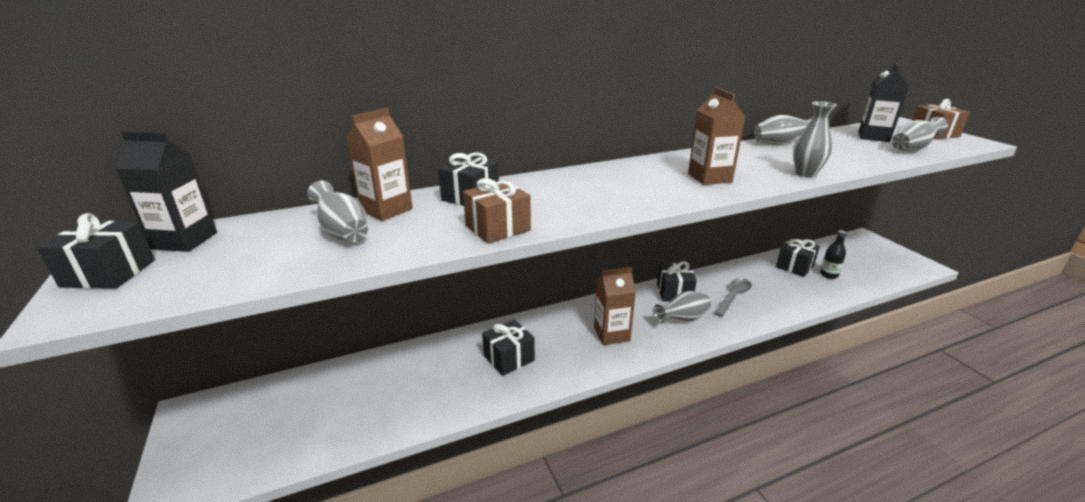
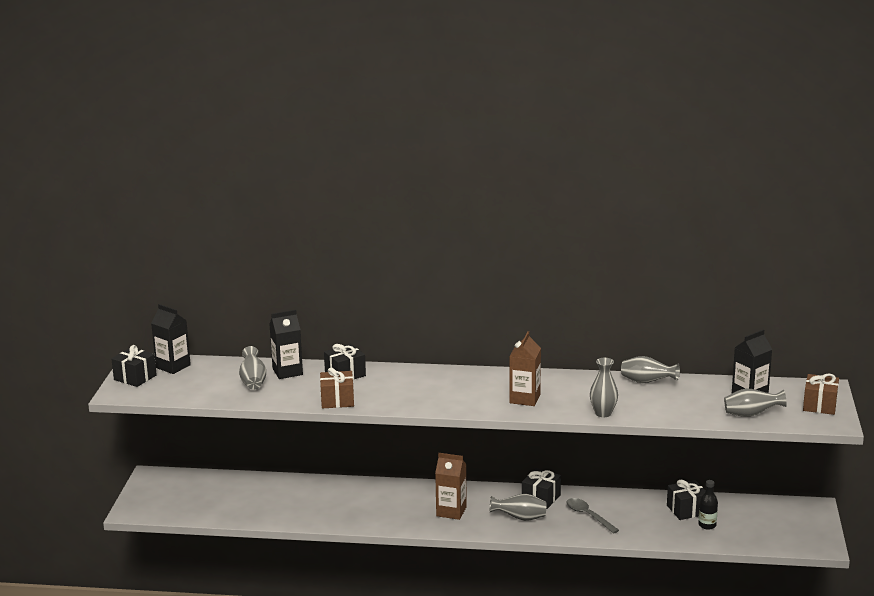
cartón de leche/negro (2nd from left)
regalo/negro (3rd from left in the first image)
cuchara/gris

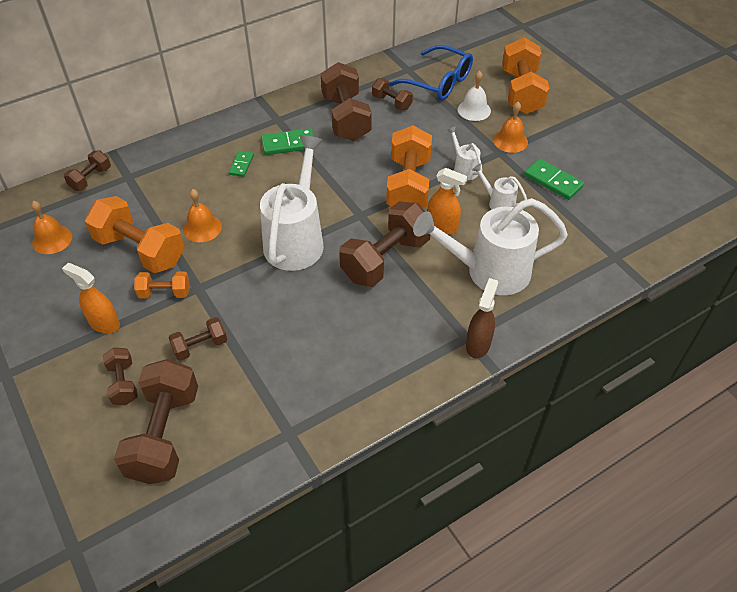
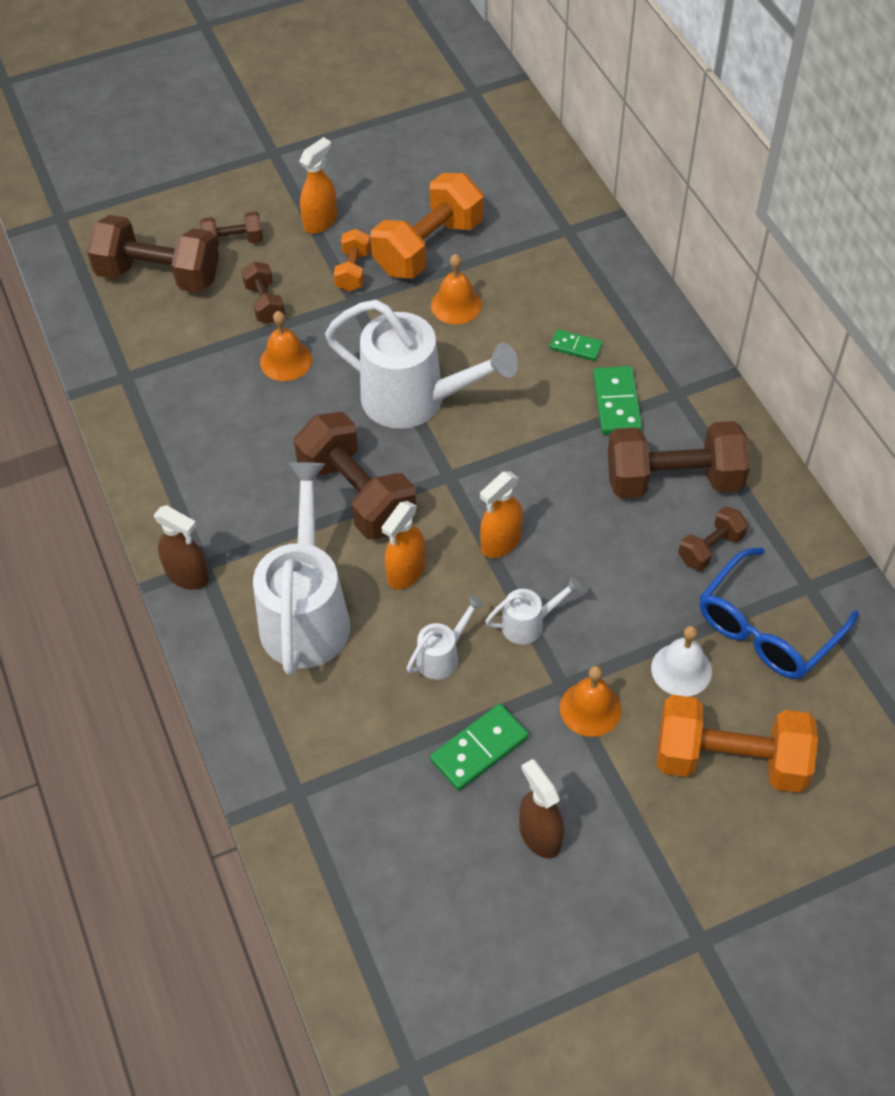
campana/naranja (1st from left)
mancuerna/marrón (1st from left in the first image)
pulverizador/naranja (3rd from left)
pulverizador/marrón (2nd from left)

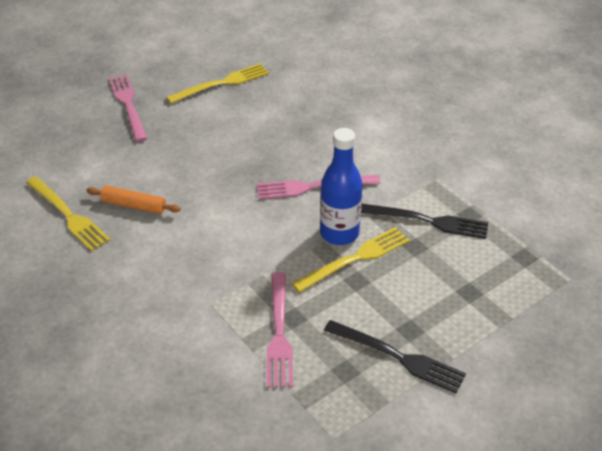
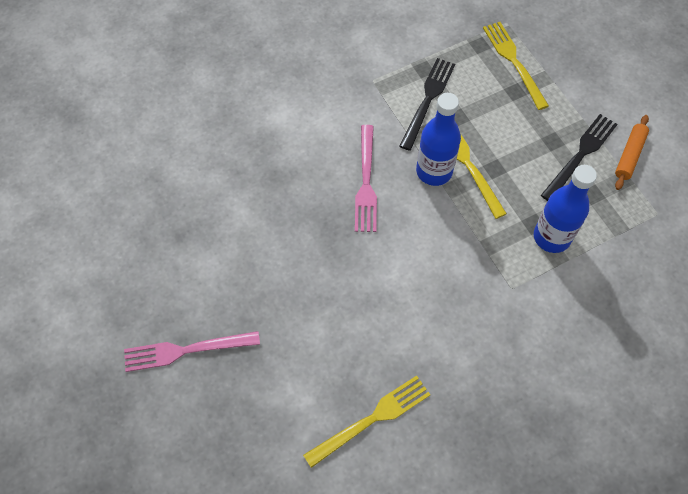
rodillo/naranja
tenedor/amarillo (3rd from left)
botella/azul (2nd from left)

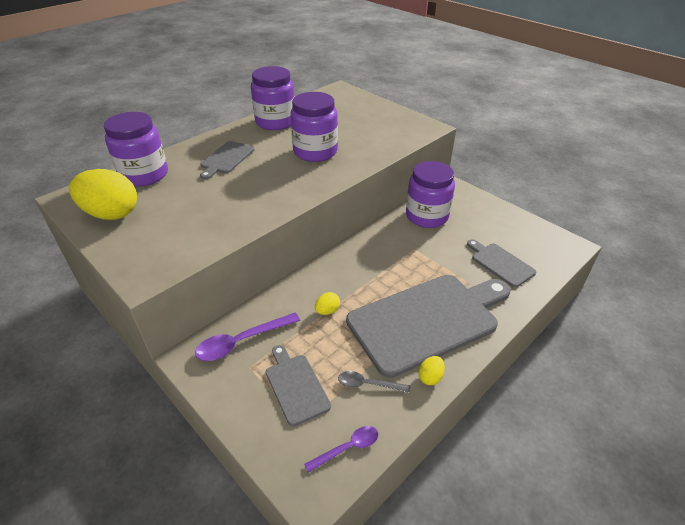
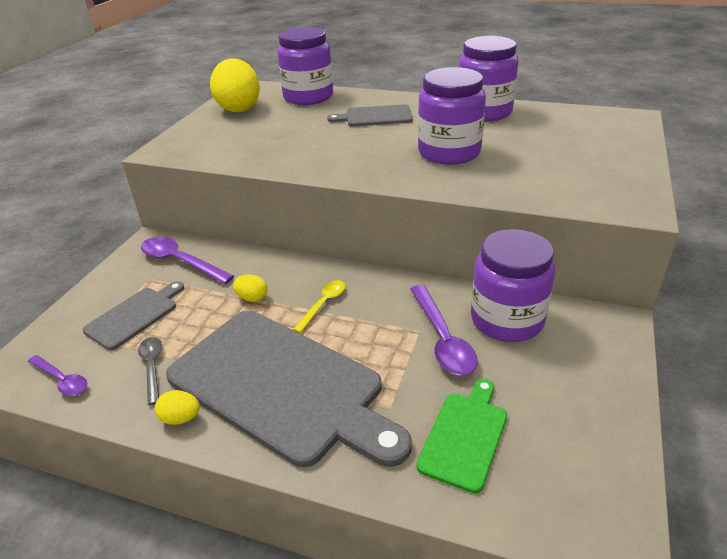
tabla de cortar/verde
cuchara/amarillo
cuchara/morado (3rd from left)

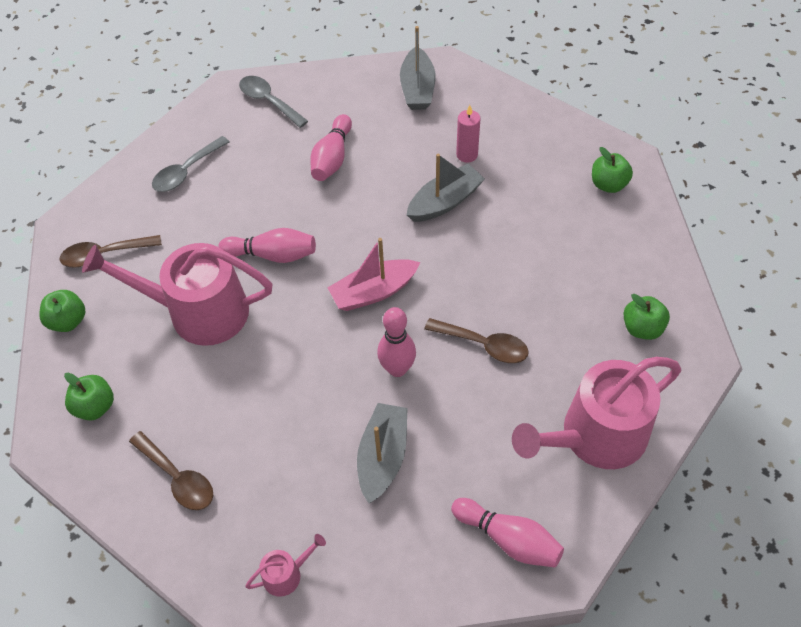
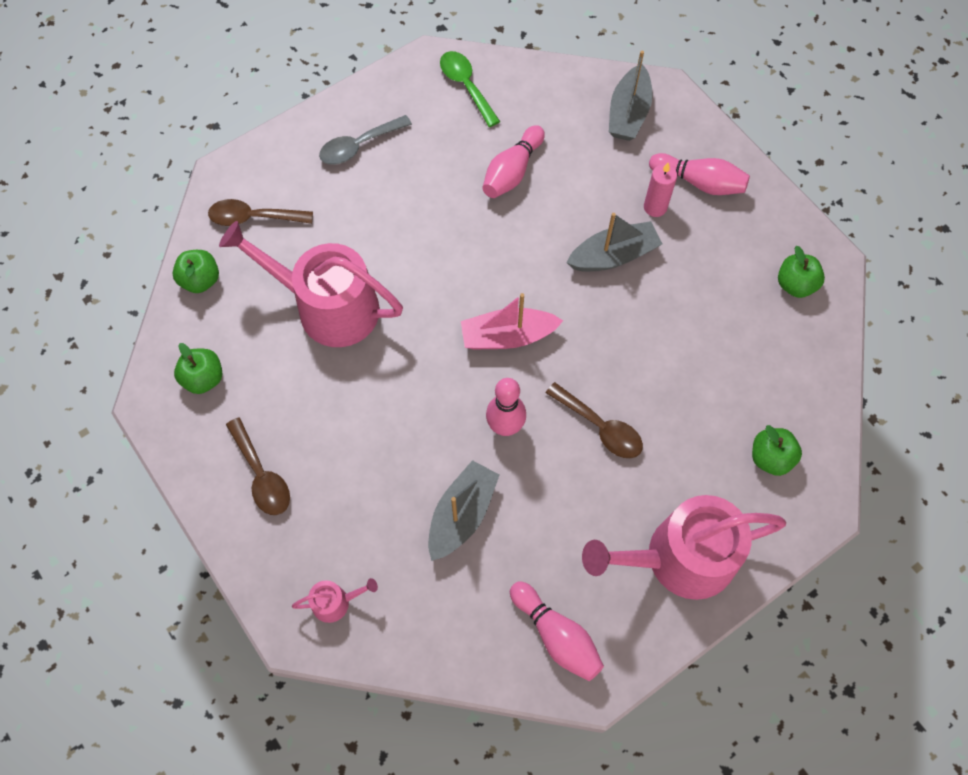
bolo/rosa (4th from left)
cuchara/verde

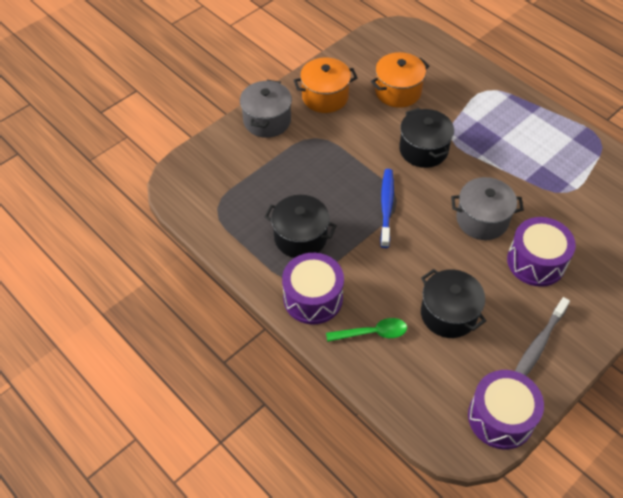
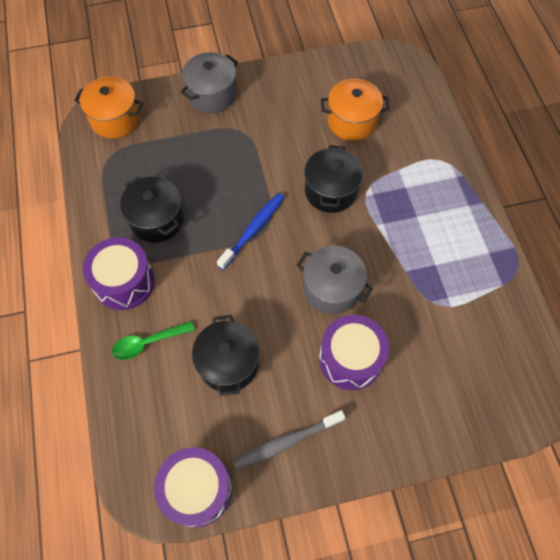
olla/naranja (1st from left)
cuchara/verde

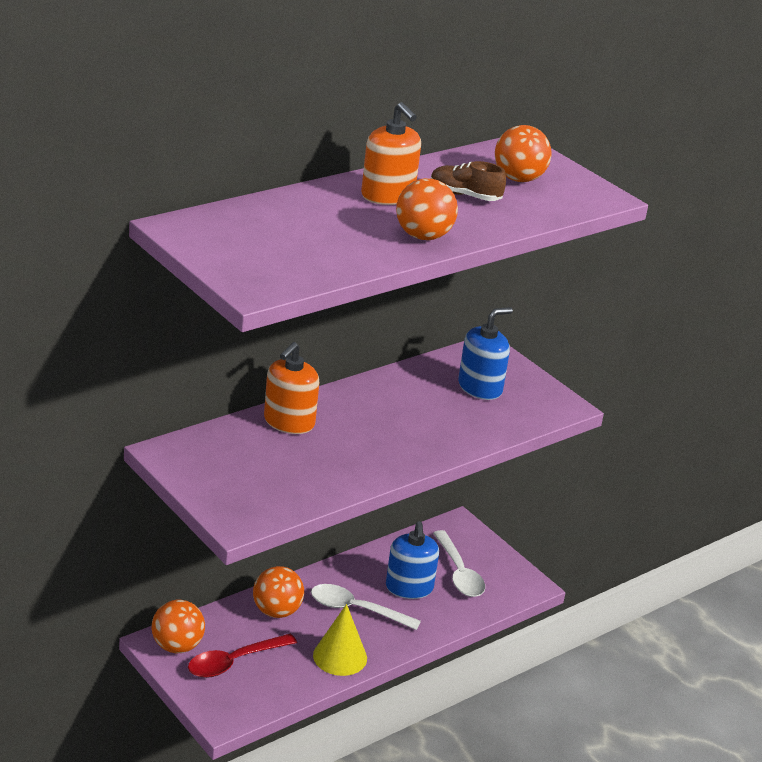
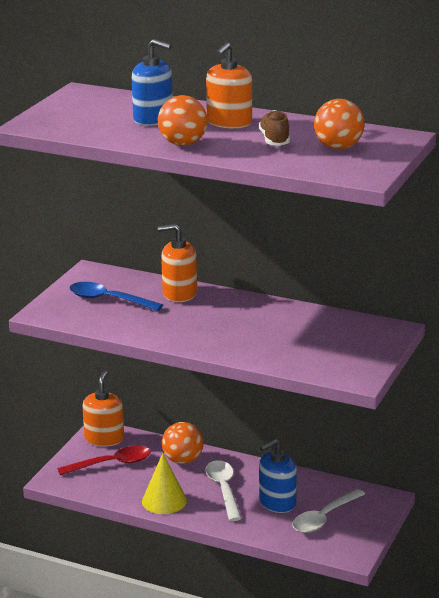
dispensador de jabón/naranja (1st from left)
cuchara/rojo
dispensador de jabón/azul (1st from left)
cuchara/azul

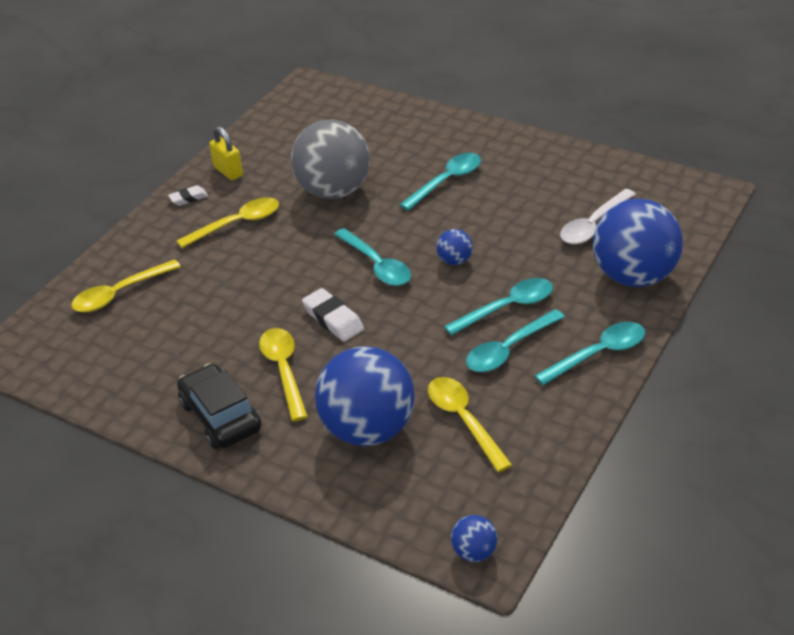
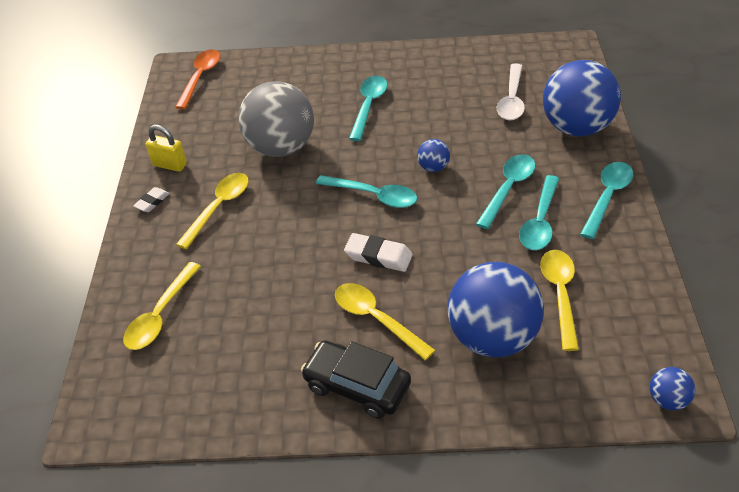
cuchara/amarillo (4th from left)
cuchara/naranja

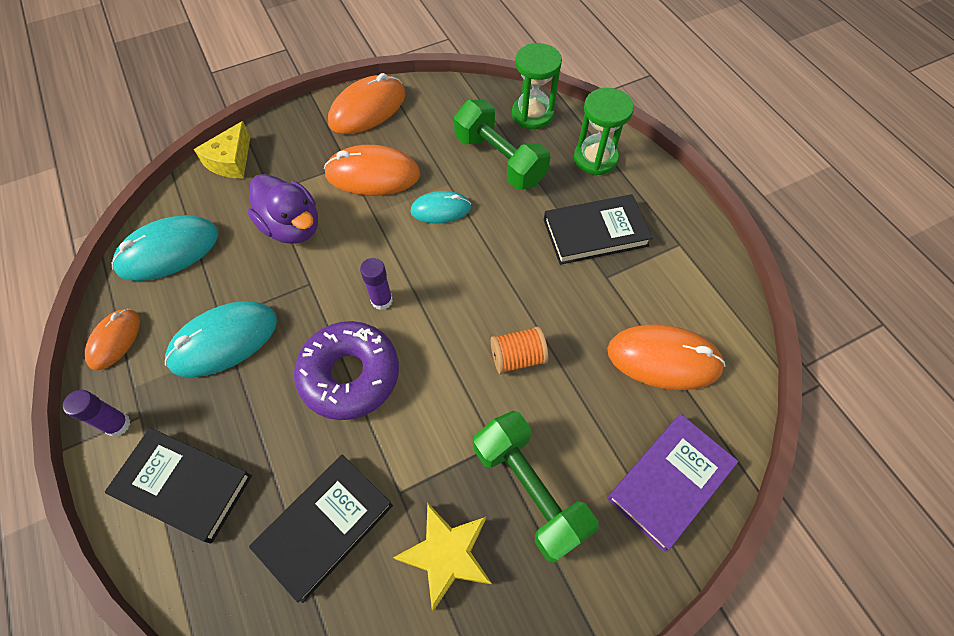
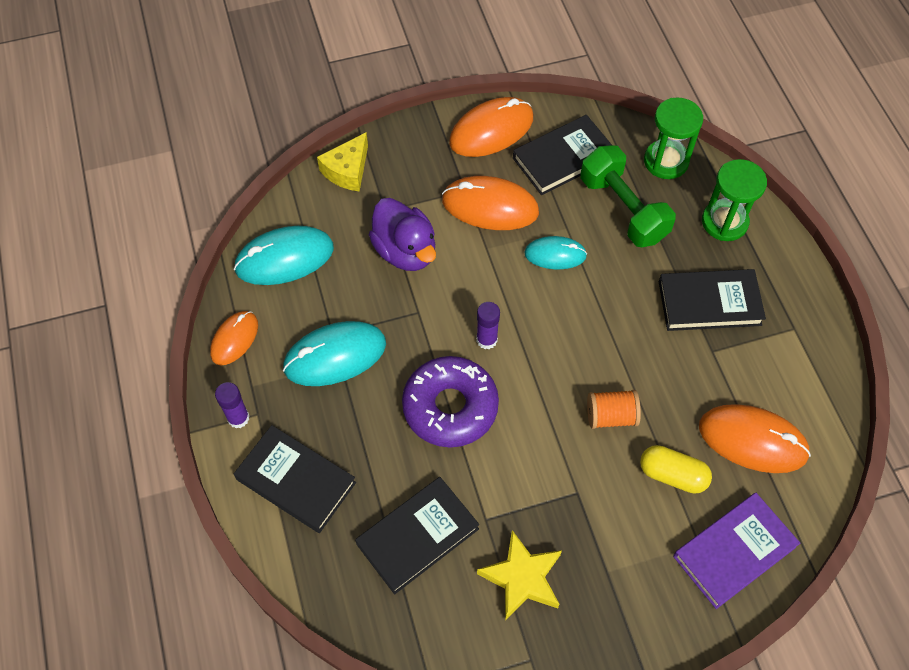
mancuerna/verde (2nd from left in the first image)
libro/negro (3rd from left)
cápsula/amarillo

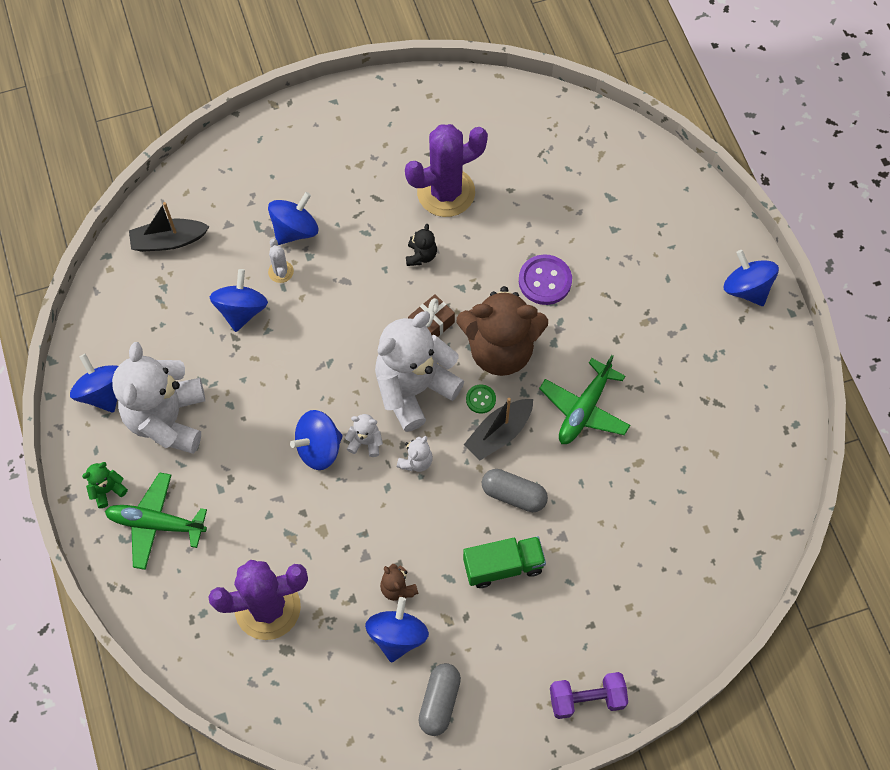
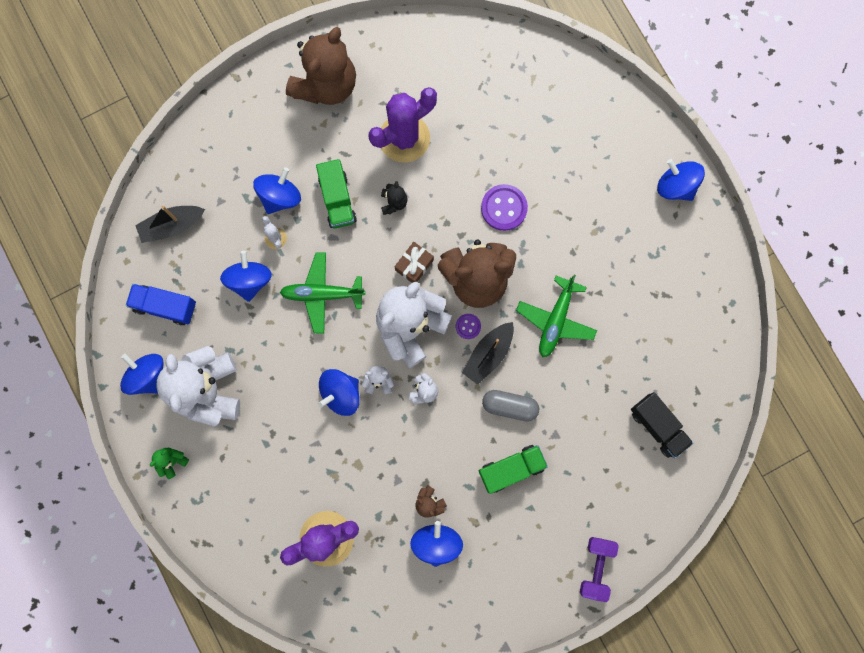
avión/verde (1st from left)
cápsula/gris (1st from left in the first image)
botón/morado (1st from left)
mancuerna/morado
camión/azul
osito/marrón (1st from left)
camión/verde (1st from left)
camión/negro

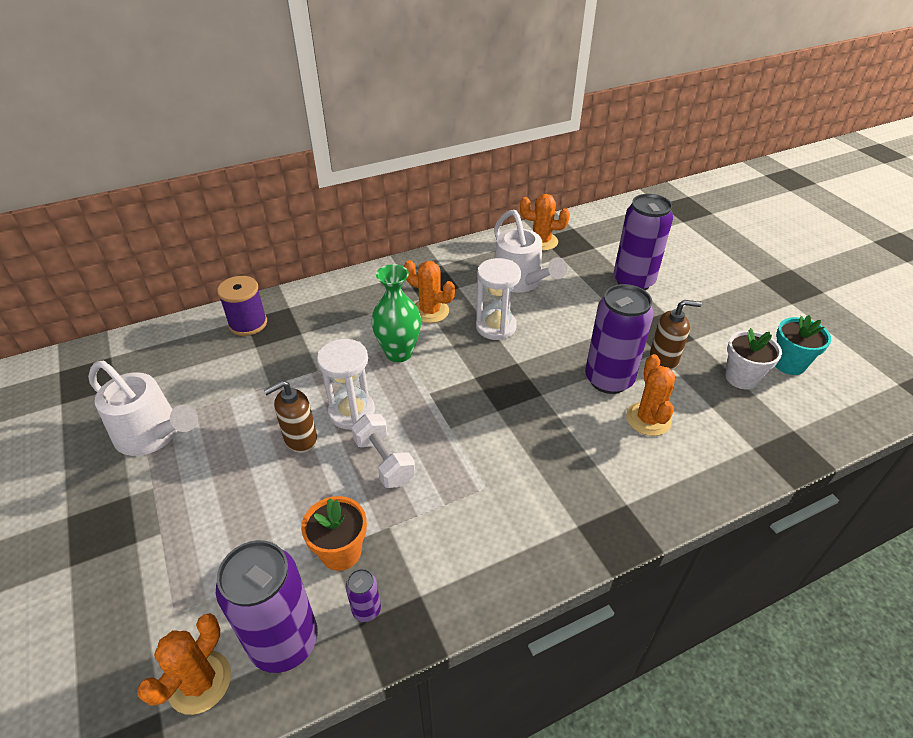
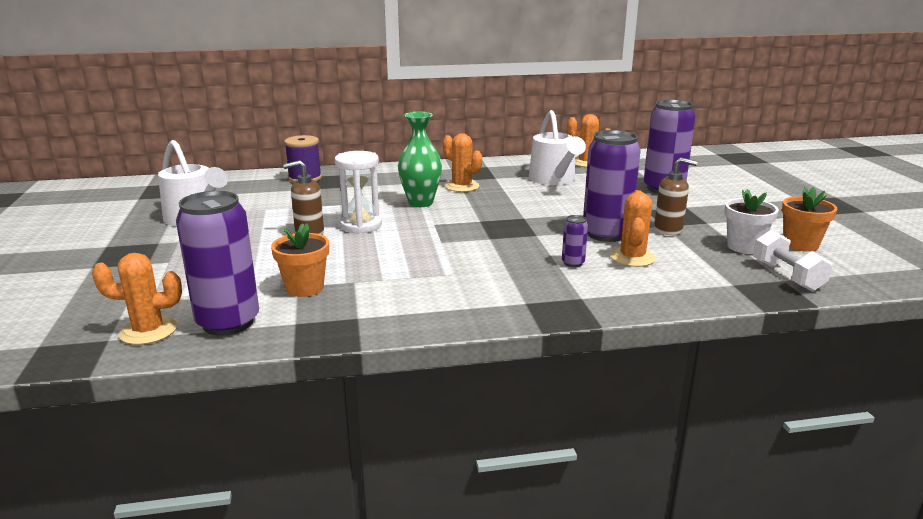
cactus/naranja (1st from left)
lata/morado (2nd from left)
mancuerna/blanco
reloj de arena/blanco (2nd from left in the first image)
maceta/naranja (2nd from left)

